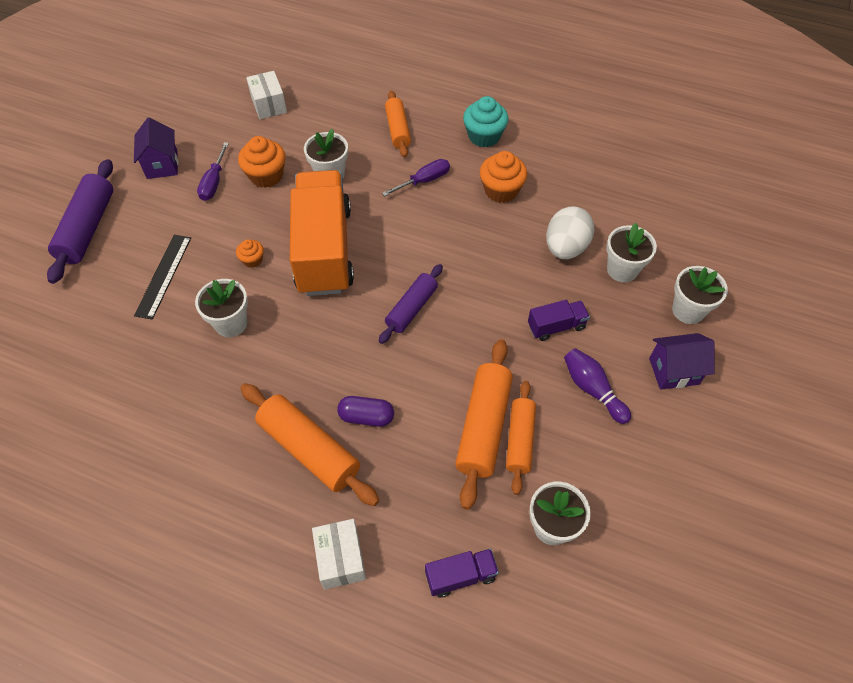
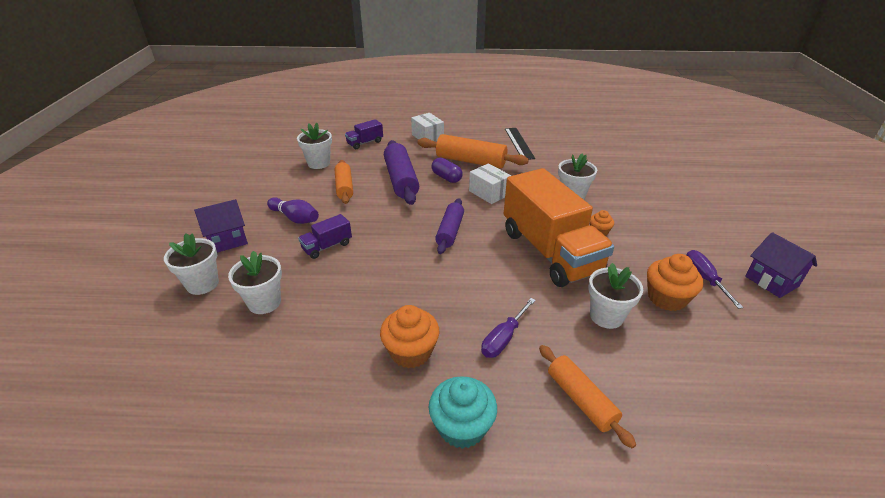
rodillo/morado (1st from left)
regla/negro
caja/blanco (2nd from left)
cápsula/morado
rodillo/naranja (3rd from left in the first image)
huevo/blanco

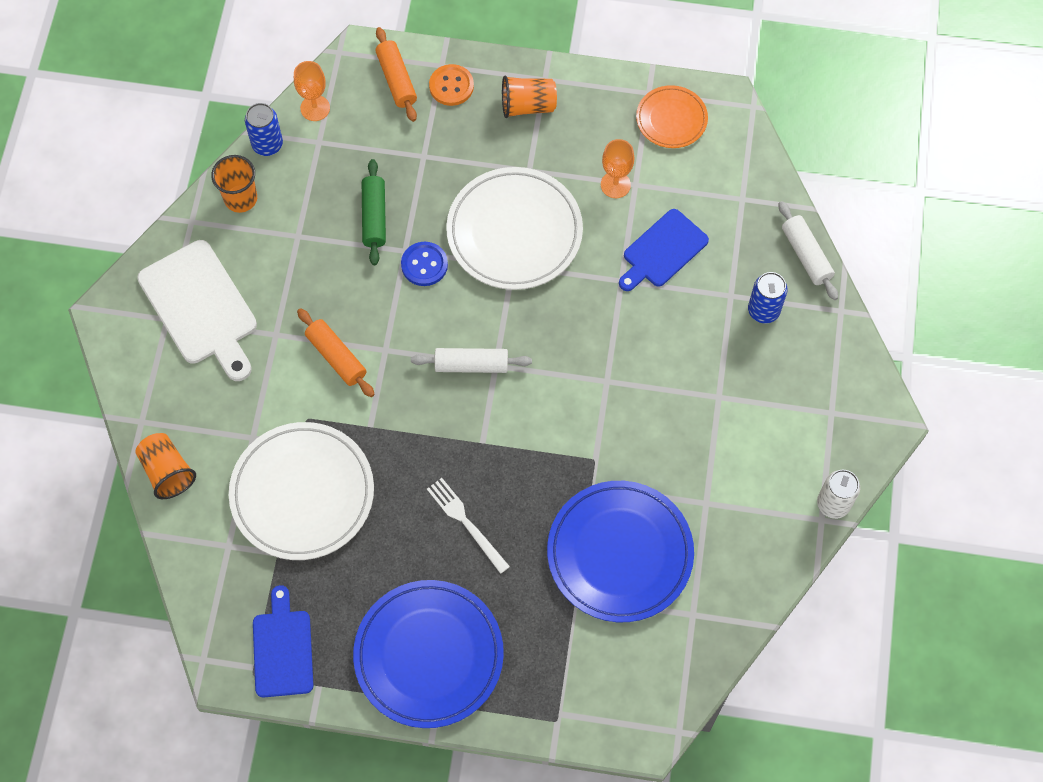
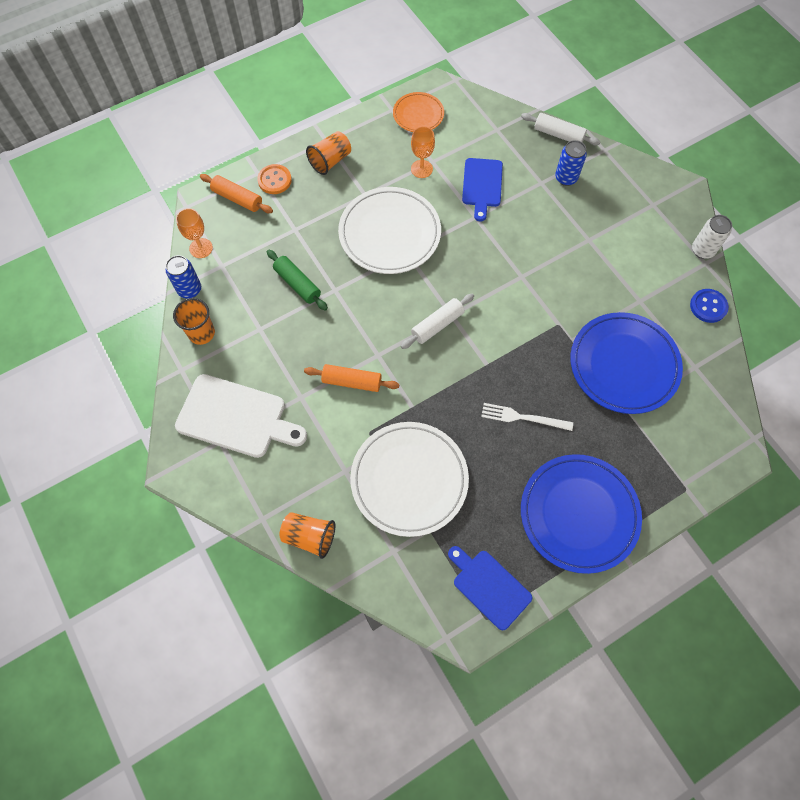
botón/azul

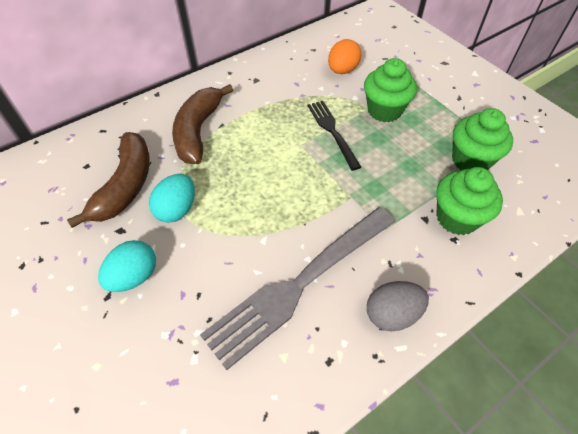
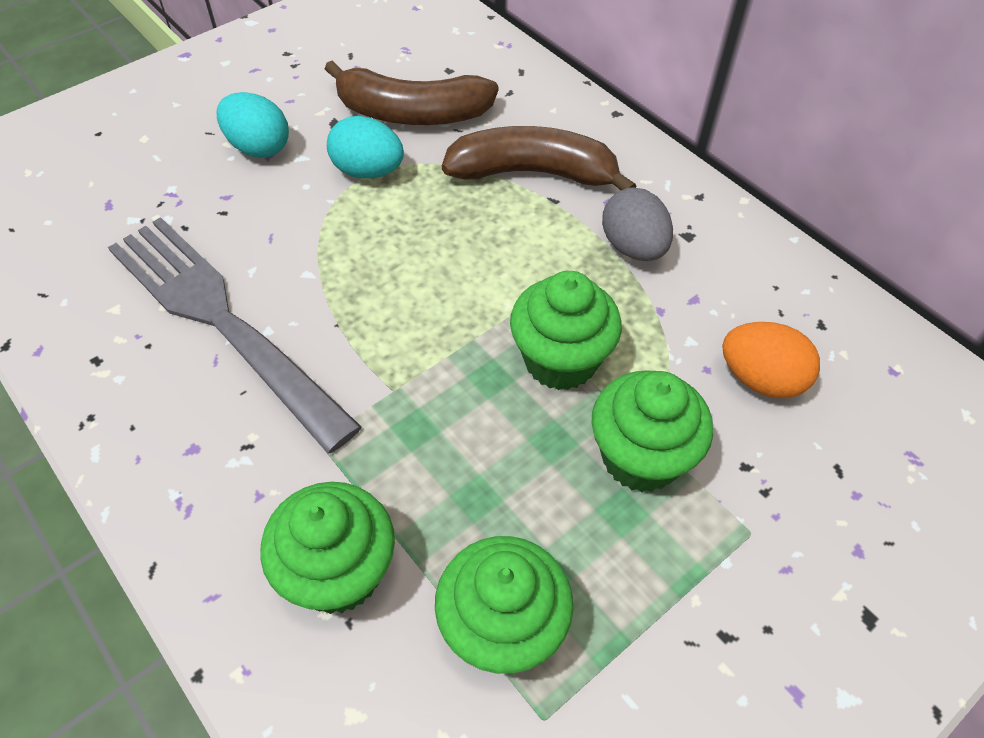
magdalena/verde (3rd from left)
huevo/gris

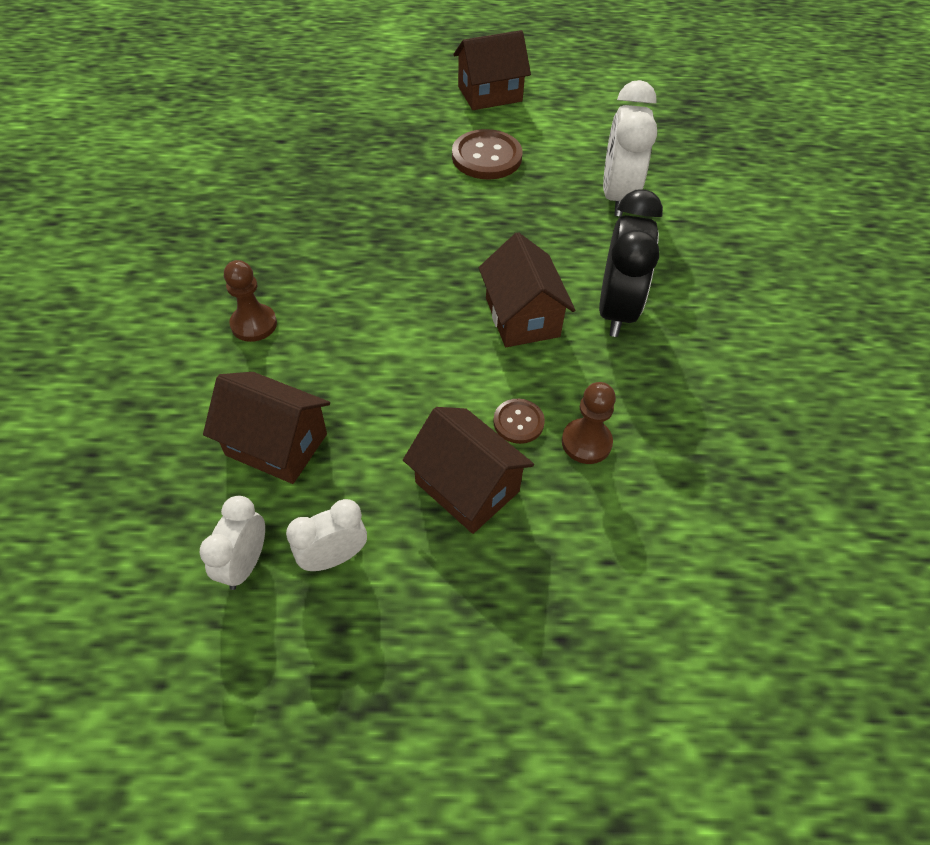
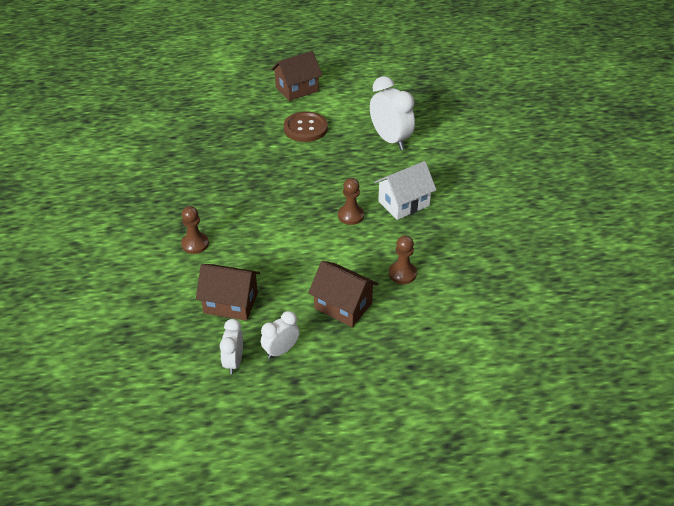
peón/marrón (2nd from left)
botón/marrón (2nd from left in the first image)
casa/blanco
despertador/blanco (3rd from left)

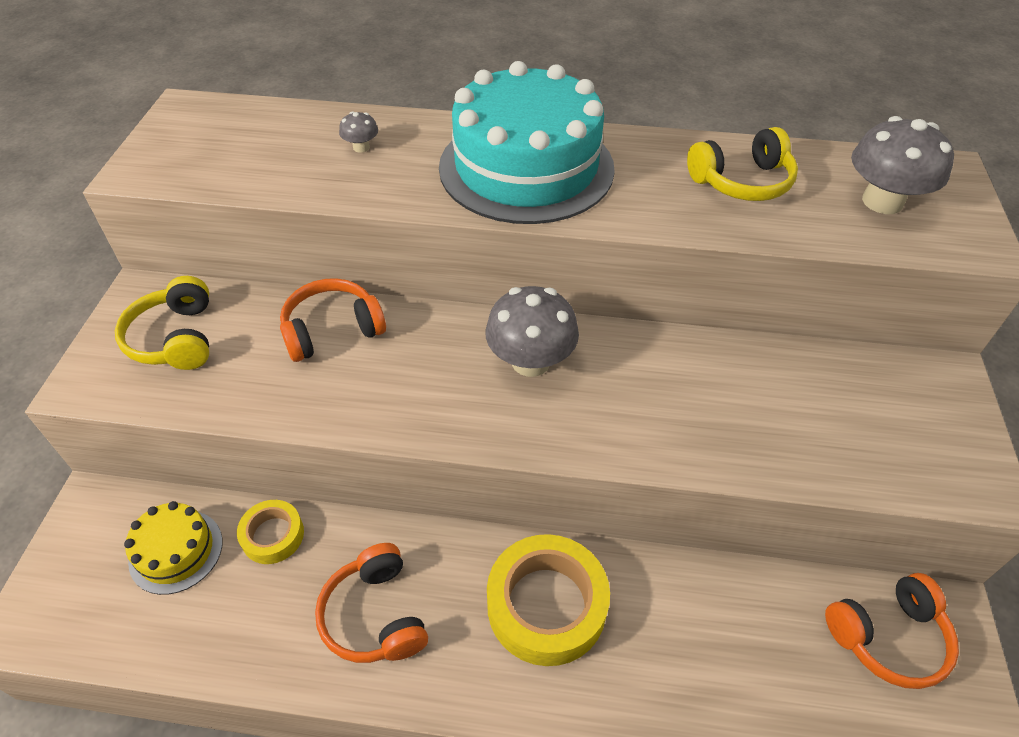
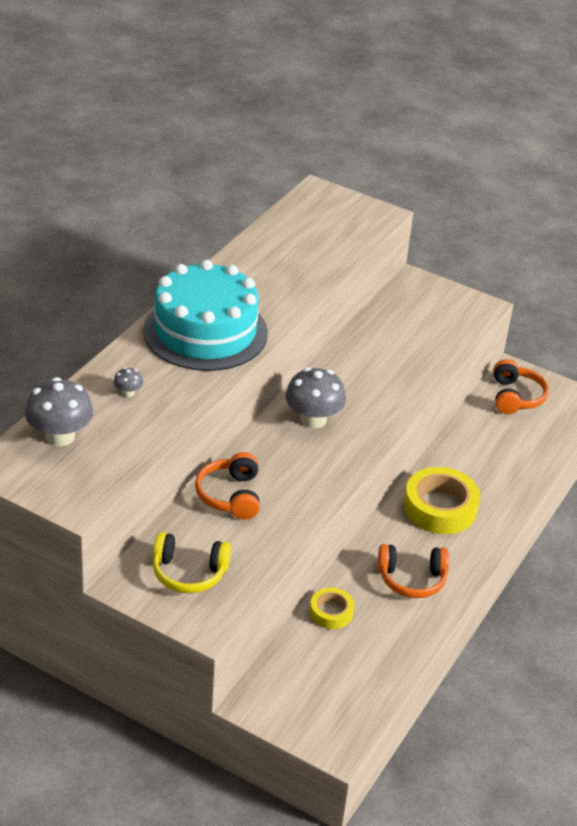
tarta/amarillo
auriculares/amarillo (2nd from left in the first image)
seta/gris (1st from left)

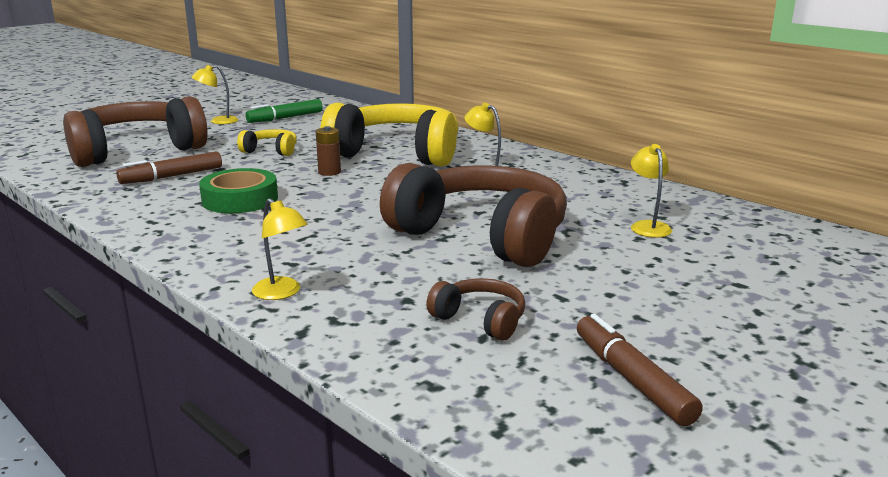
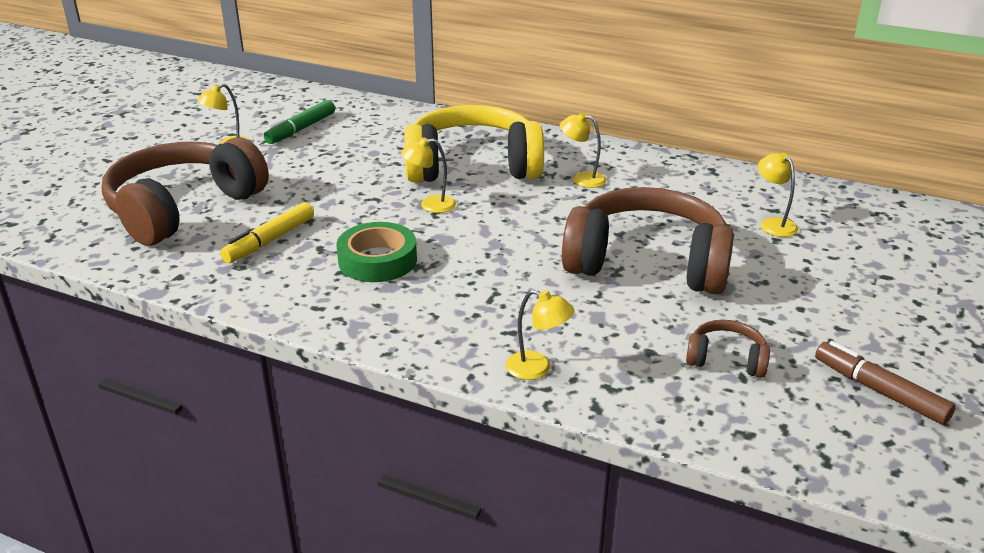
rotulador/amarillo
auriculares/amarillo (1st from left in the first image)
lámpara/amarillo (2nd from left)

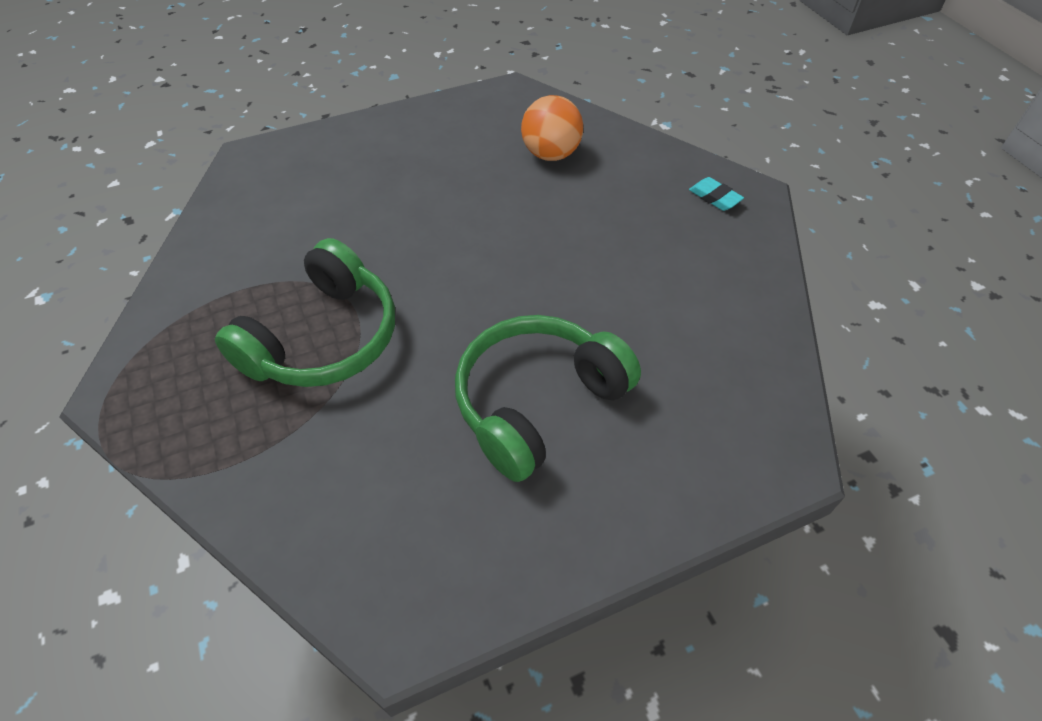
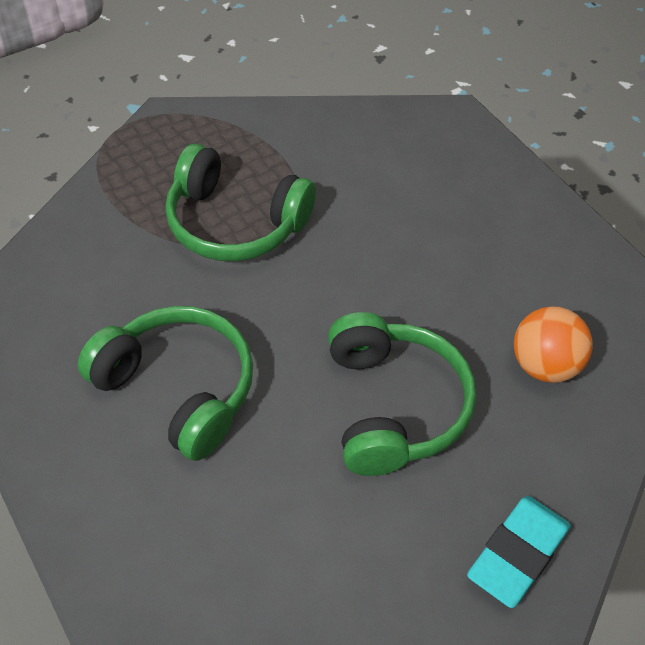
goma de borrar/turquesa
auriculares/verde (3rd from left)

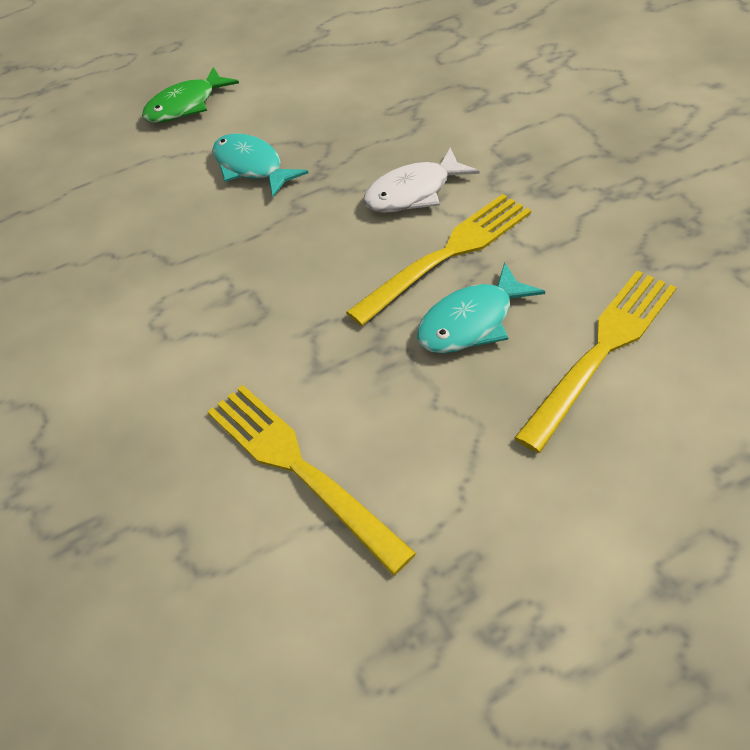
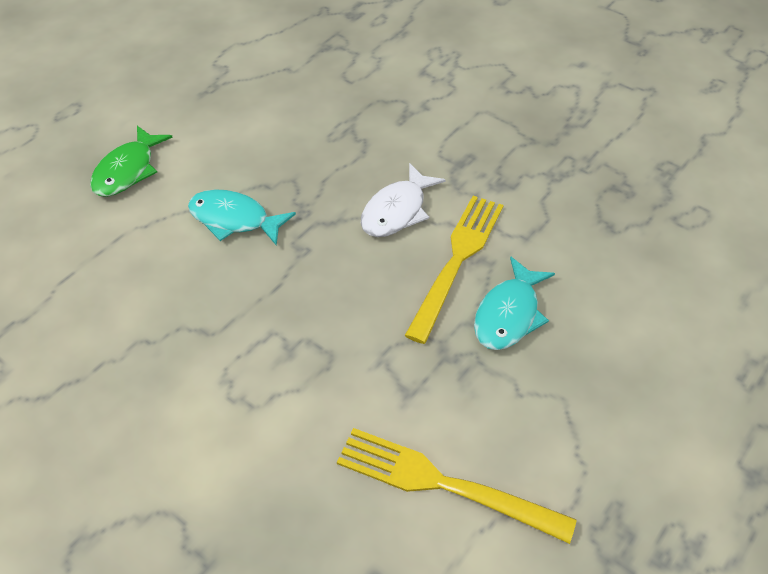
tenedor/amarillo (3rd from left in the first image)

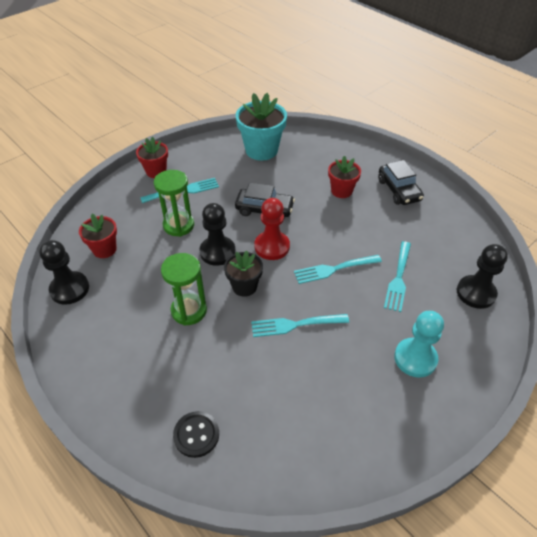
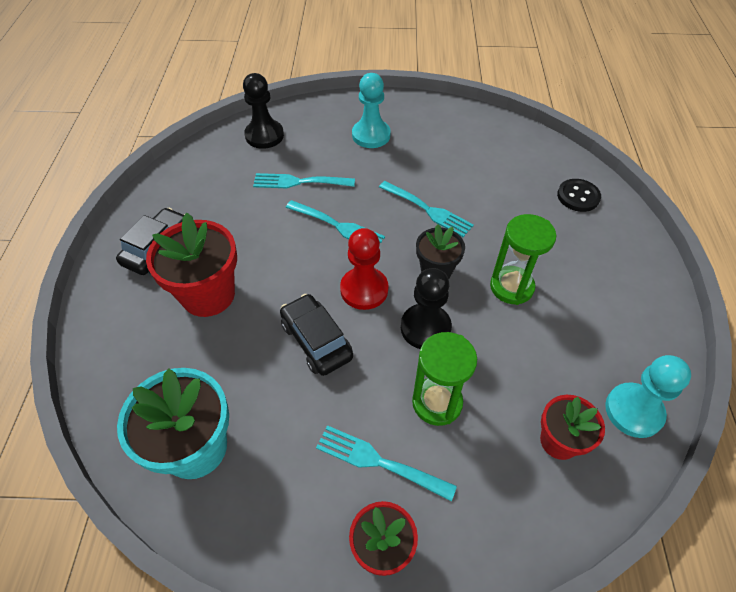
peón/turquesa (2nd from left)
maceta/rojo (1st from left)
tenedor/turquesa (1st from left)

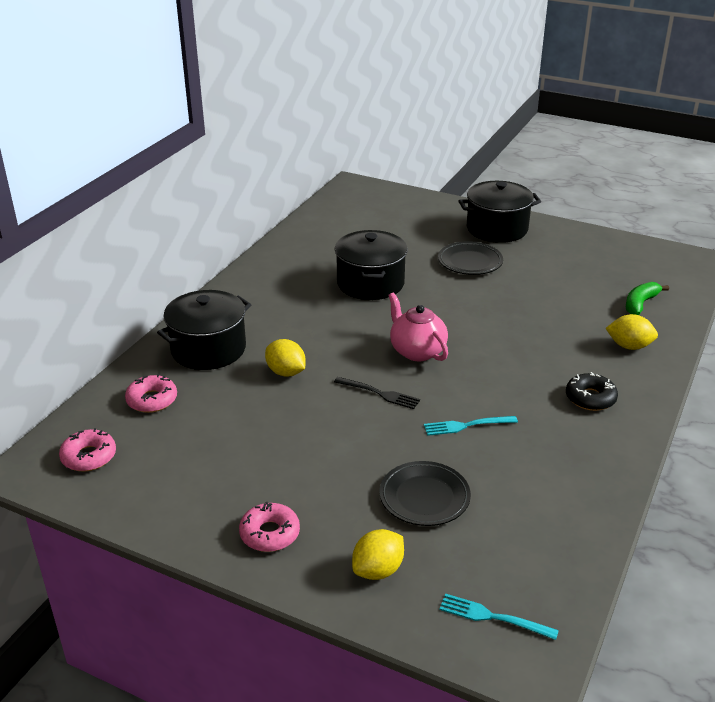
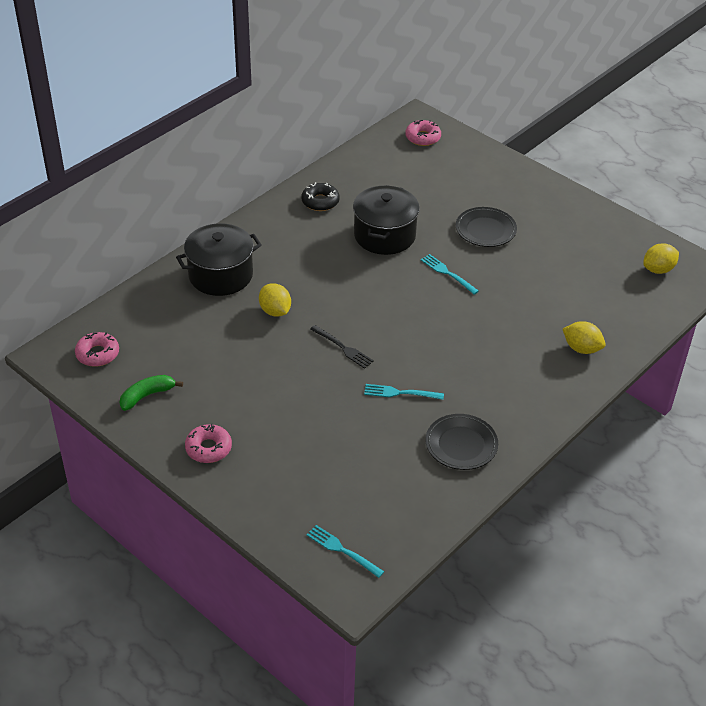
rosquilla/rosa (3rd from left)
limón/amarillo (3rd from left)
plato/negro (1st from left)
tetera/rosa
olla/negro (3rd from left in the first image)
rosquilla/negro
plátano/verde
tenedor/turquesa (3rd from left)

